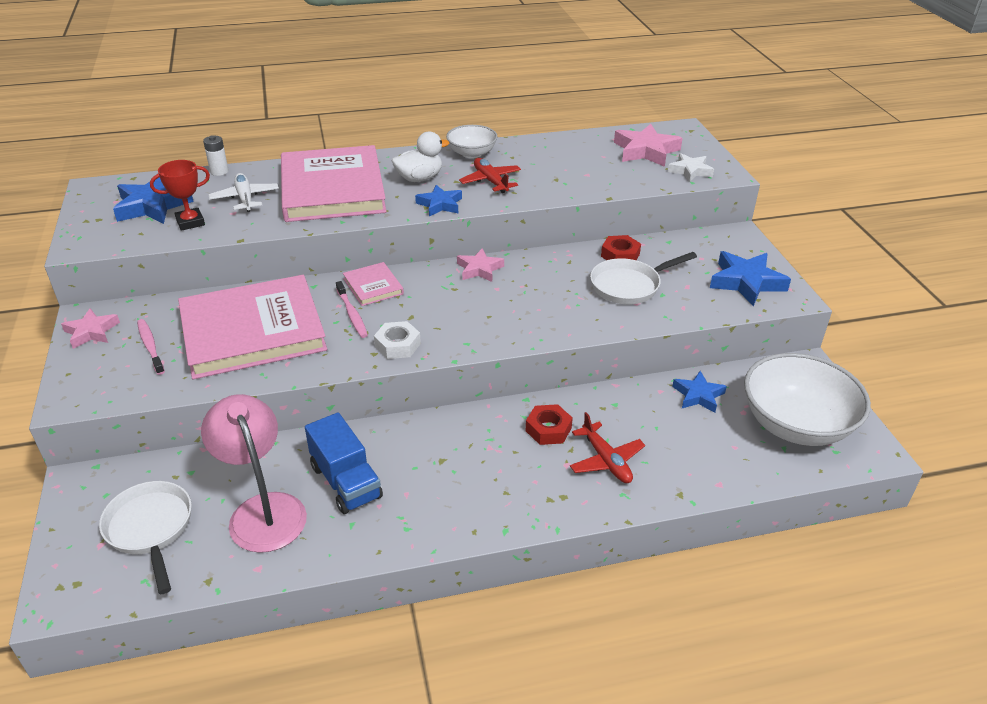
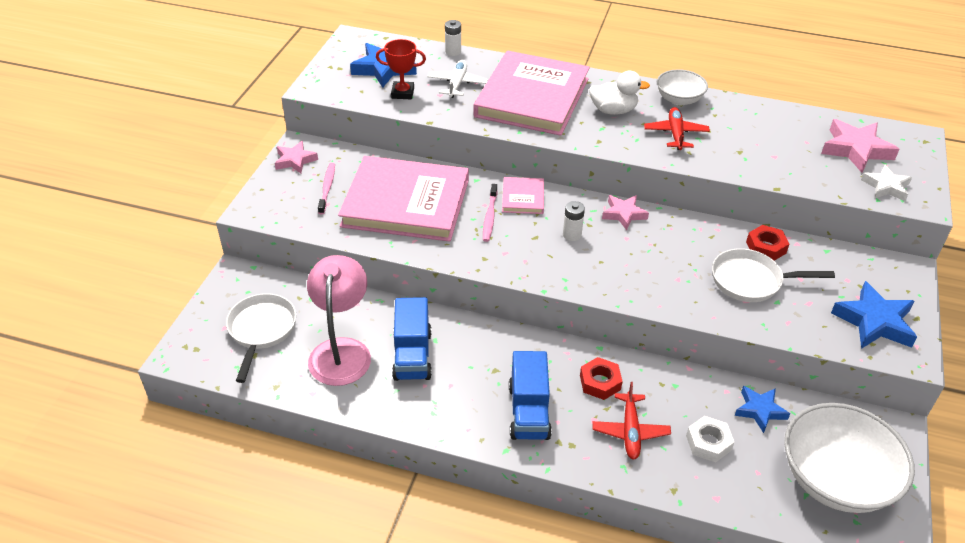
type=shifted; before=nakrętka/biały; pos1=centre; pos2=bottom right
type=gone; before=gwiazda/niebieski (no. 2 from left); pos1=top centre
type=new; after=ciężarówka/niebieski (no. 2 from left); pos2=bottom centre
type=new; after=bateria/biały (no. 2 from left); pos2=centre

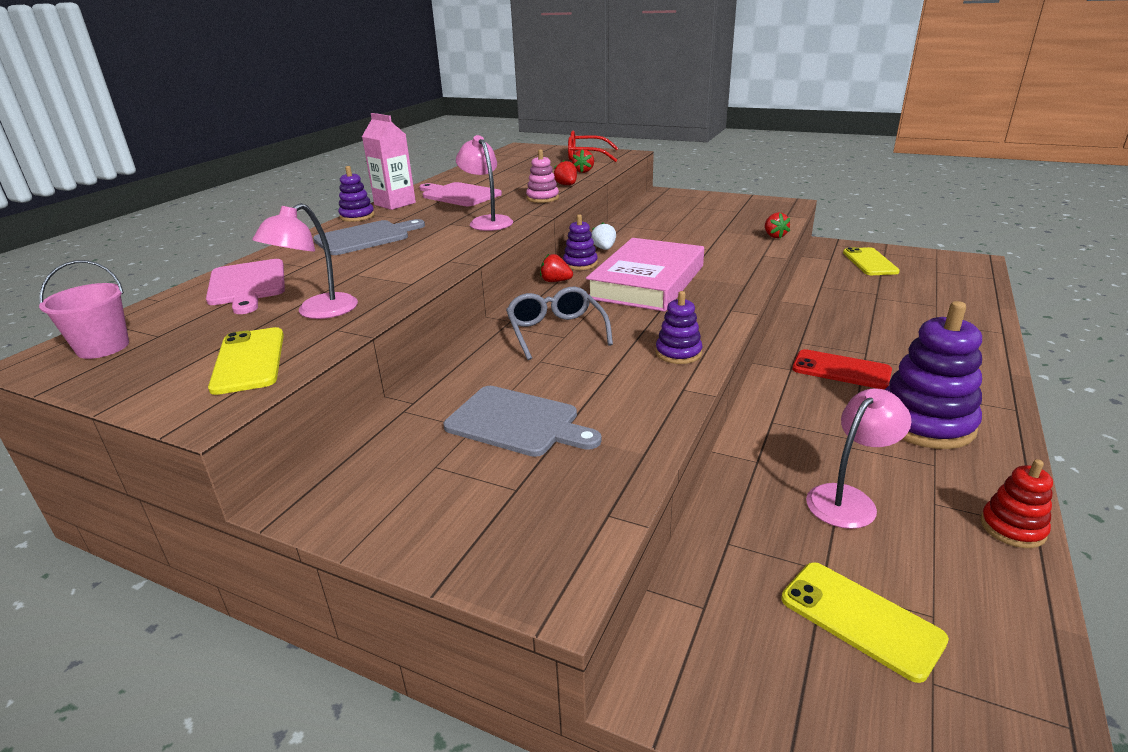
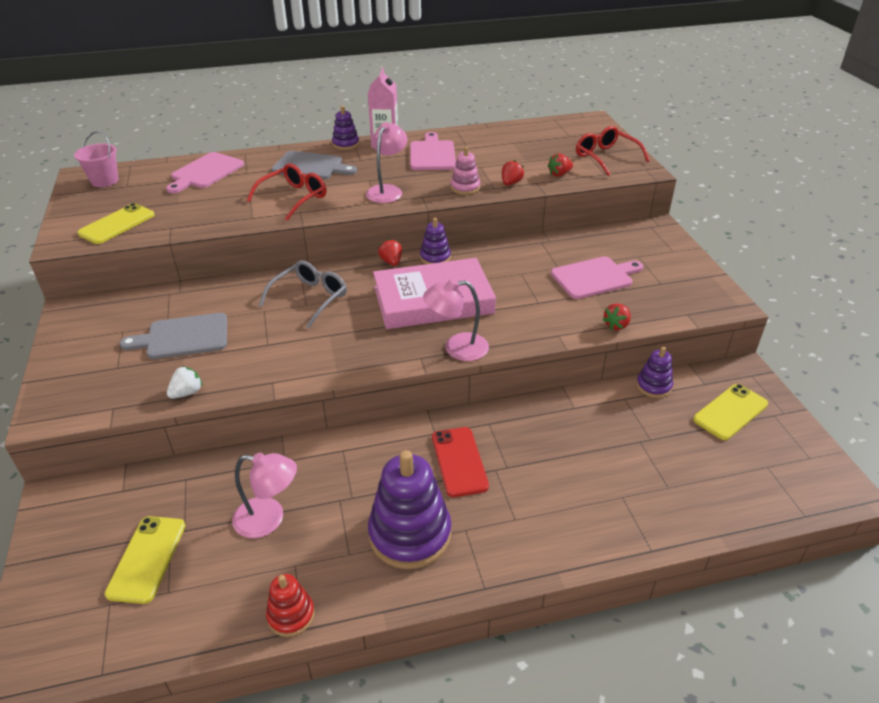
type=shifted; before=lampka/różowy (no. 1 from left in the first image); after=lampka/różowy (no. 3 from left); pos1=middle left; pos2=centre
type=rotated; before=deska do krojenia/szary (no. 2 from left in the first image); pos1=centre; pos2=middle left; turn=90
type=shifted; before=truskawka/biały; pos1=top centre; pos2=middle left
type=shifted; before=zabawka nakładanka/fioletowy (no. 3 from left in the first image); after=zabawka nakładanka/fioletowy (no. 4 from left); pos1=centre; pos2=middle right
type=new; after=okulary/czerwony (no. 1 from left); pos2=top left
type=new; after=deska do krojenia/różowy (no. 3 from left); pos2=middle right

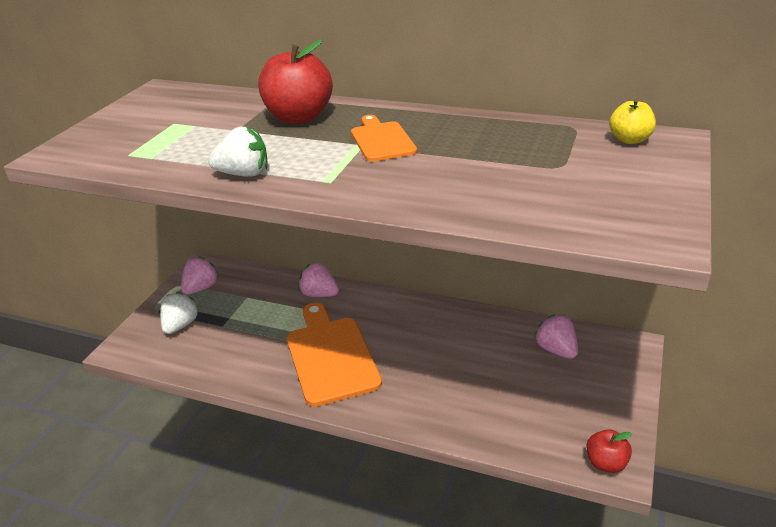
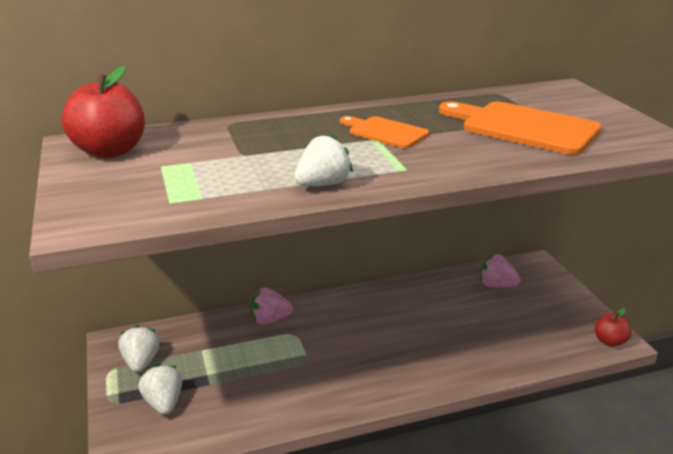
type=repainted; before=truskawka/różowy (no. 1 from left); after=truskawka/biały (no. 1 from left); pos1=middle left; pos2=bottom left
type=shifted; before=jabłko/czerwony (no. 1 from left); pos1=top centre; pos2=top left
type=shifted; before=deska do krojenia/pomarańczowy (no. 1 from left in the first image); after=deska do krojenia/pomarańczowy (no. 2 from left); pos1=bottom centre; pos2=top right
type=gone; before=jabłko/żółty; pos1=top right

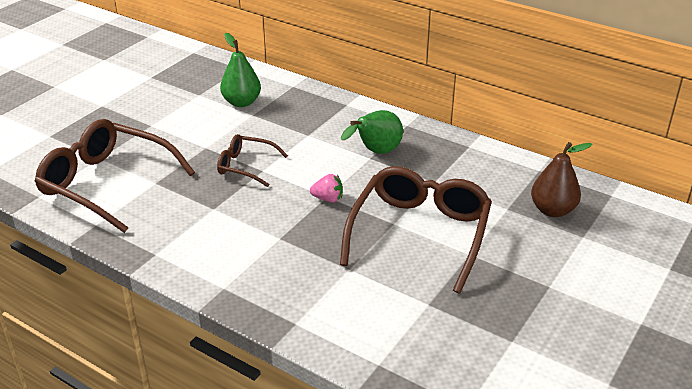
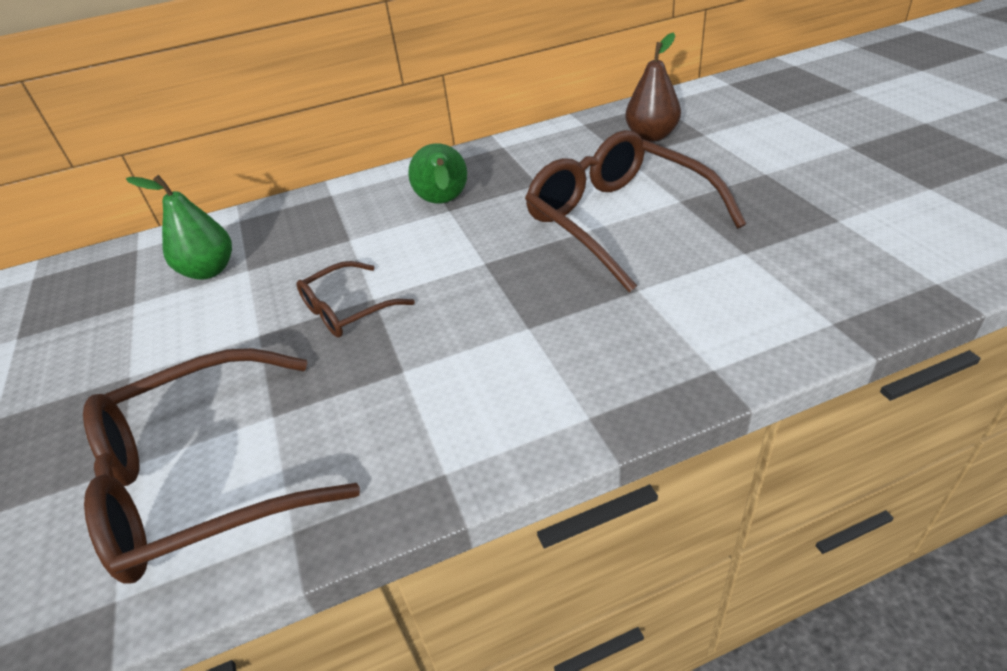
type=gone; before=truskawka/różowy; pos1=centre

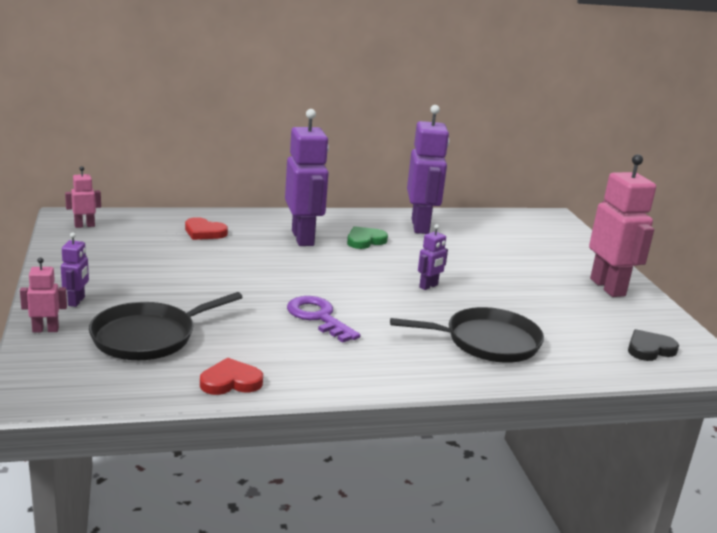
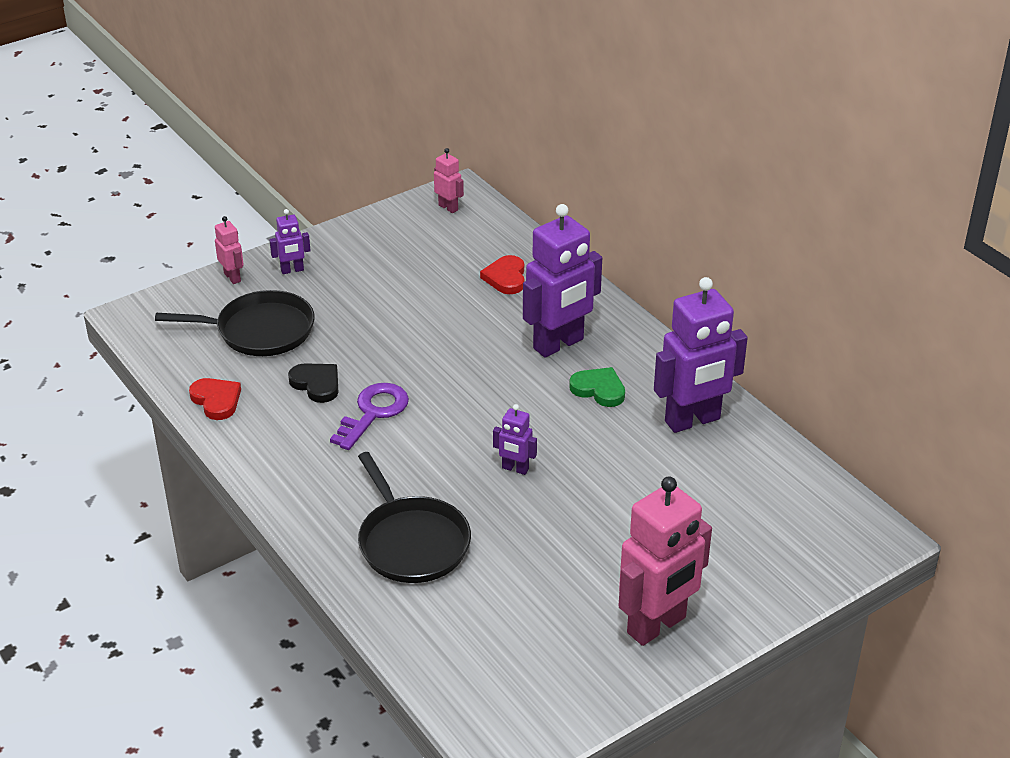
type=rotated; before=patelnia/czarny (no. 1 from left); pos1=middle left; pos2=middle left; turn=150
type=shifted; before=serce/czarny; pos1=middle right; pos2=middle left

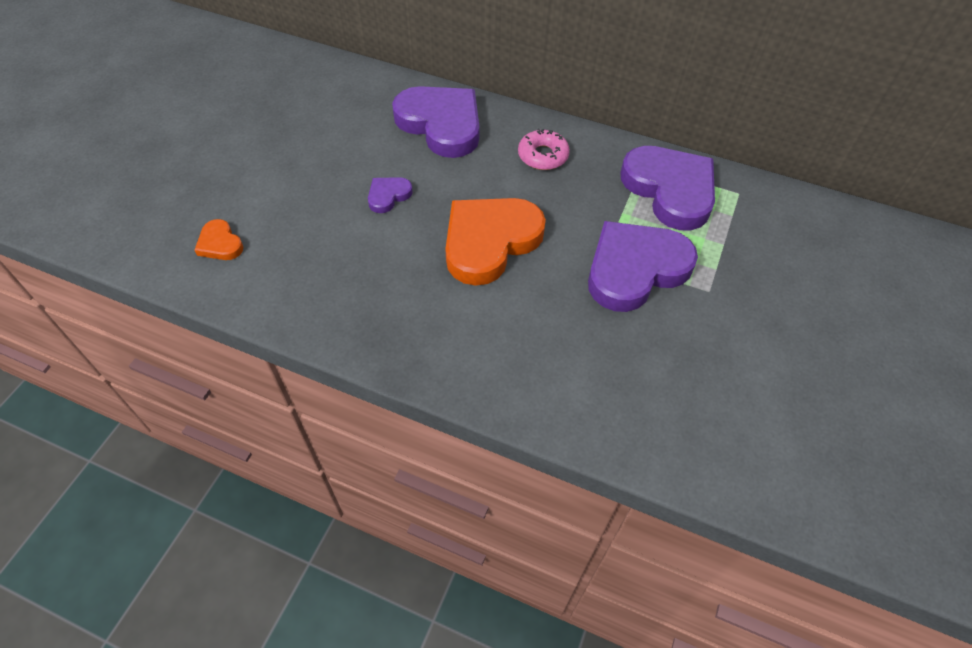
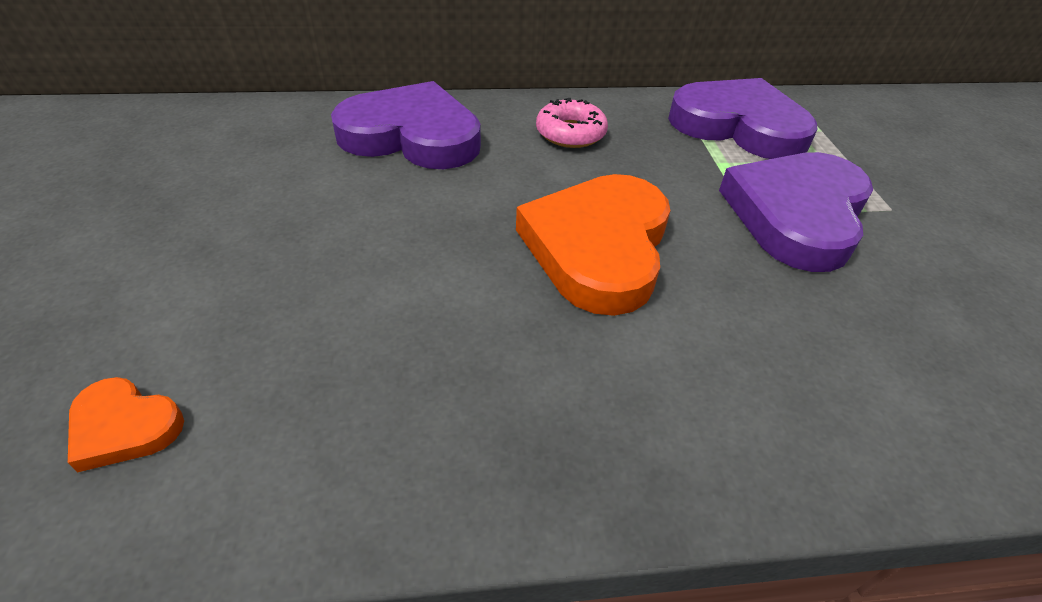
type=gone; before=serce/fioletowy (no. 1 from left); pos1=top centre

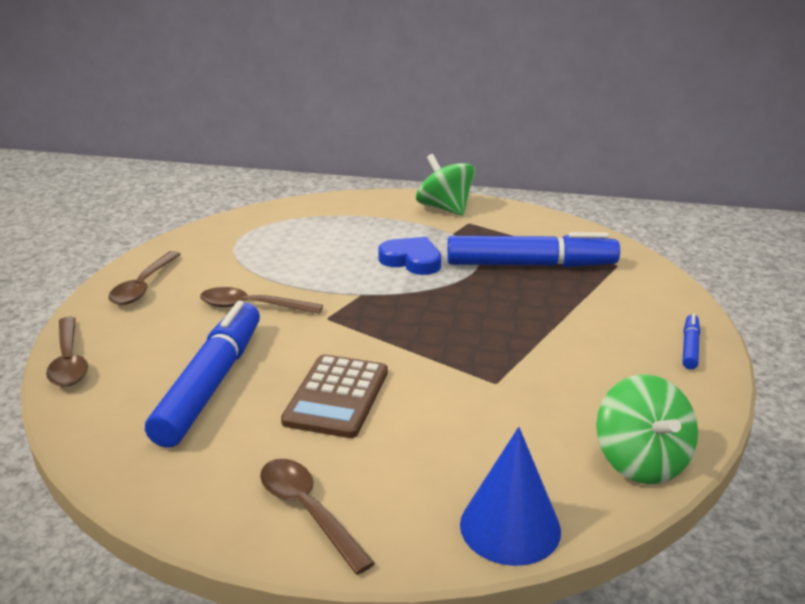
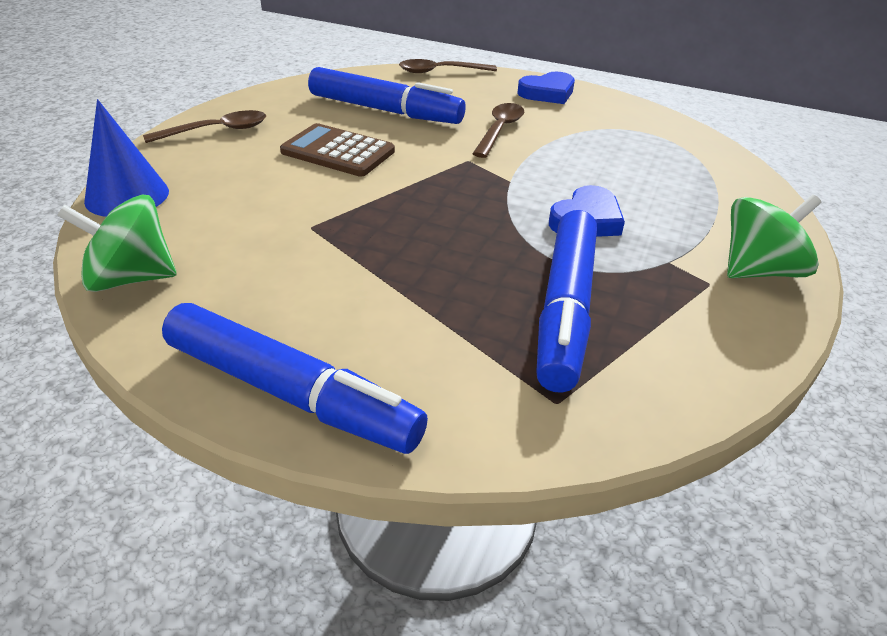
type=swapped; before=łyżka/brązowy (no. 2 from left); after=serce/niebieski (no. 1 from left); pos1=middle left; pos2=top centre
type=scaled; before=flamaster/niebieski (no. 3 from left in the first image); pos1=middle right; pos2=middle left; scale=2.3

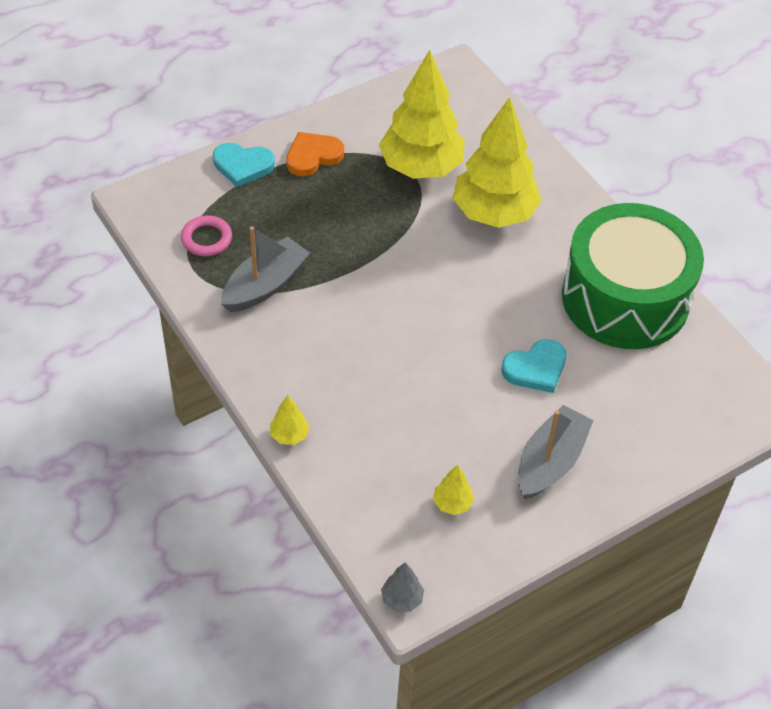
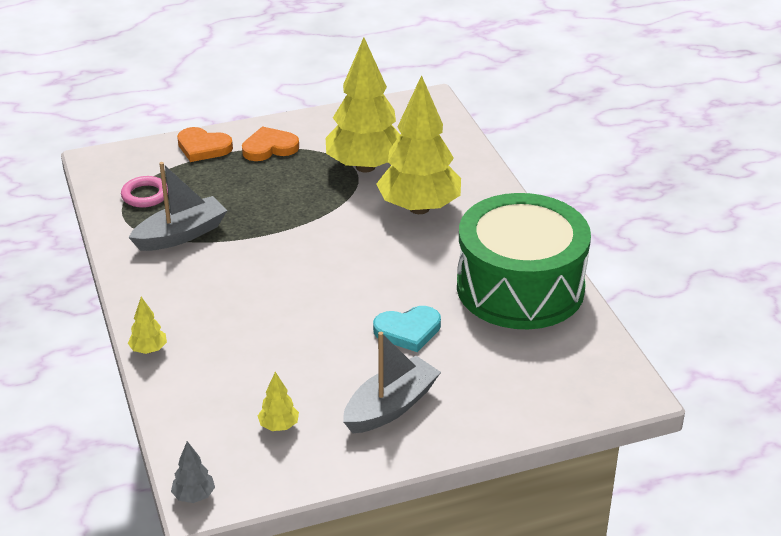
type=repainted; before=serce/turkusowy (no. 1 from left); after=serce/pomarańczowy (no. 1 from left); pos1=top left; pos2=top left

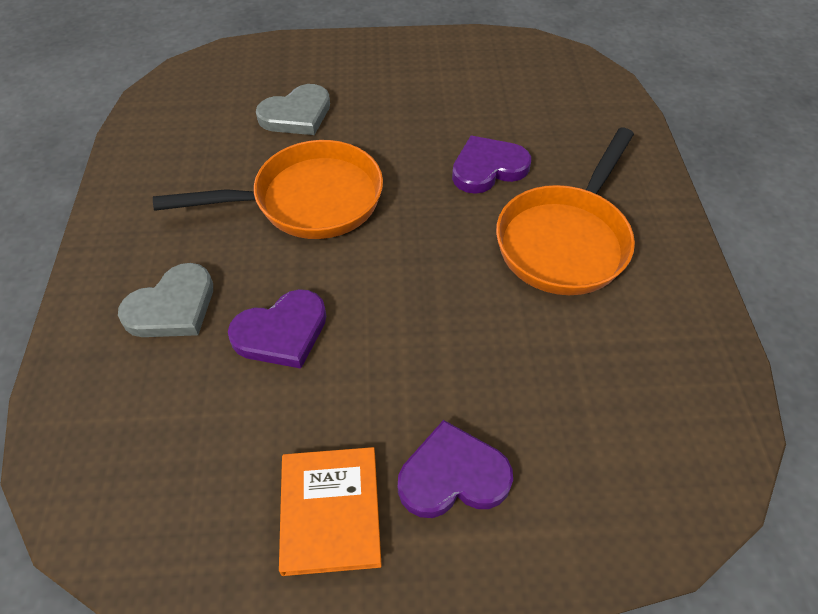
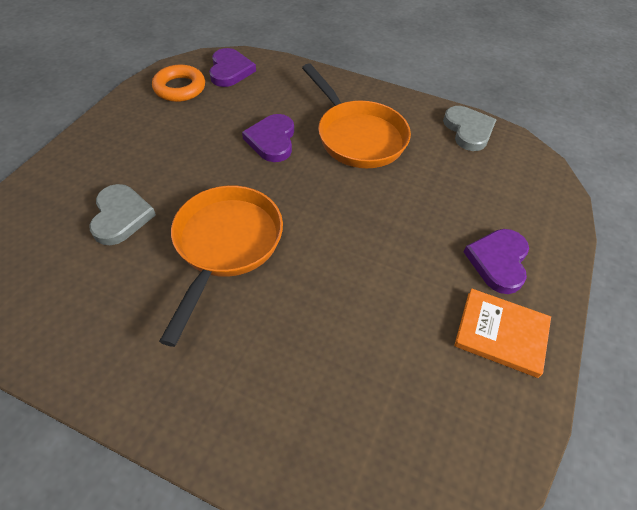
type=shifted; before=serce/szary (no. 1 from left in the first image); after=serce/szary (no. 2 from left); pos1=middle left; pos2=top right
type=shifted; before=serce/fioletowy (no. 1 from left); pos1=centre; pos2=top centre
type=new; after=pierścień/pomarańczowy; pos2=top left

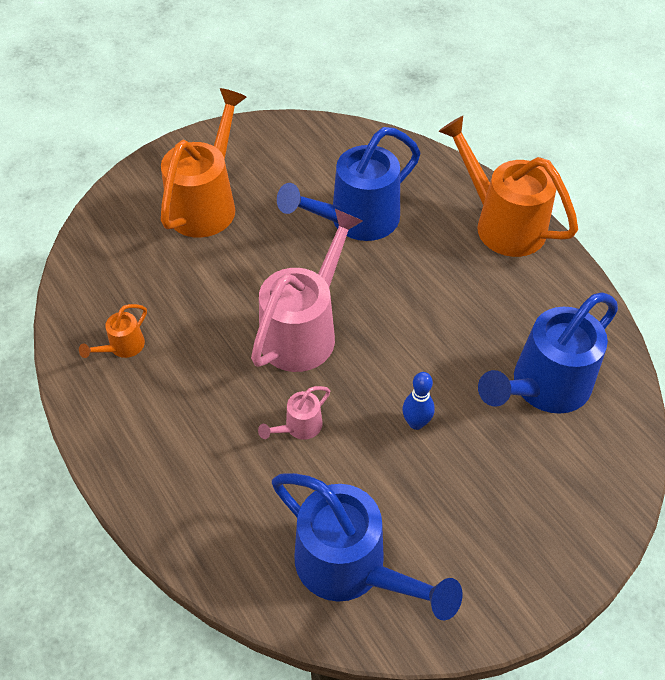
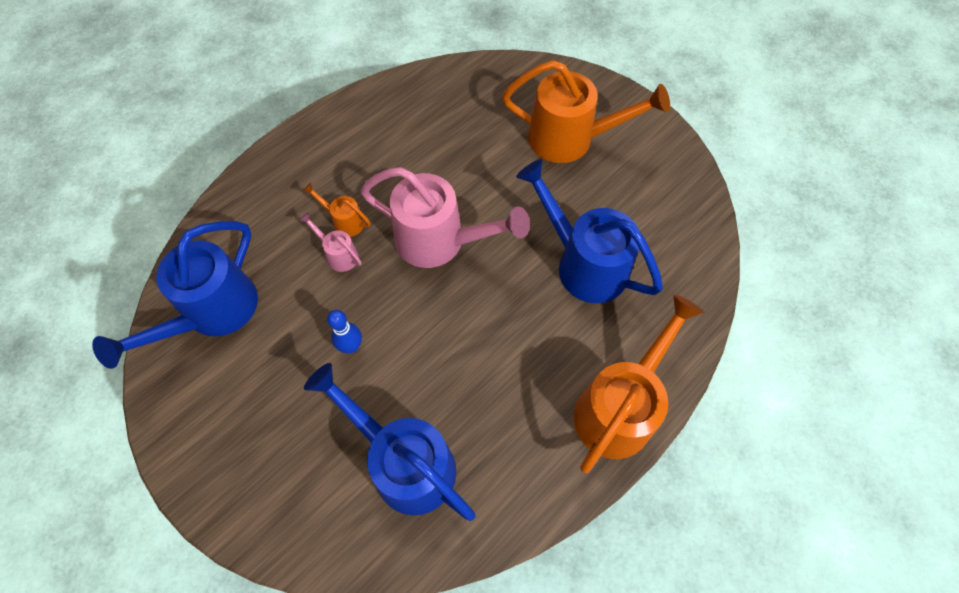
type=shifted; before=konewka/pomarańczowy (no. 1 from left); pos1=middle left; pos2=centre

